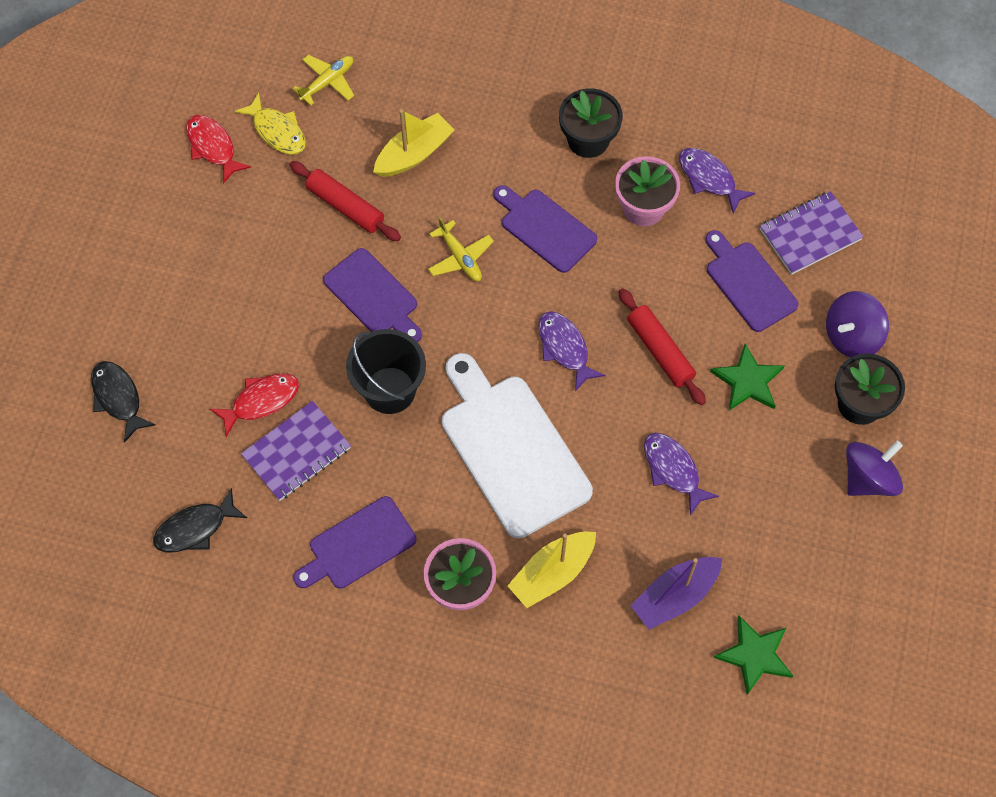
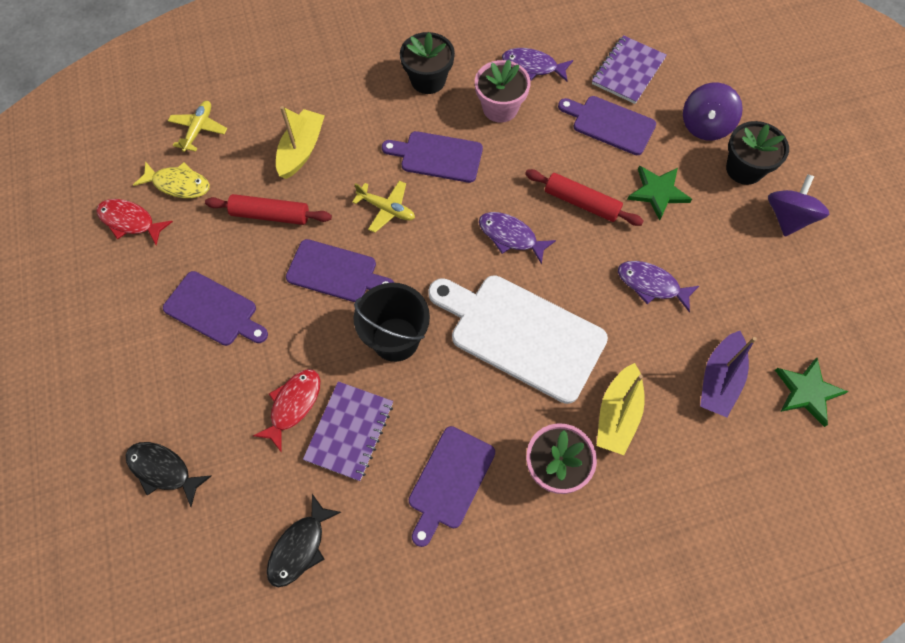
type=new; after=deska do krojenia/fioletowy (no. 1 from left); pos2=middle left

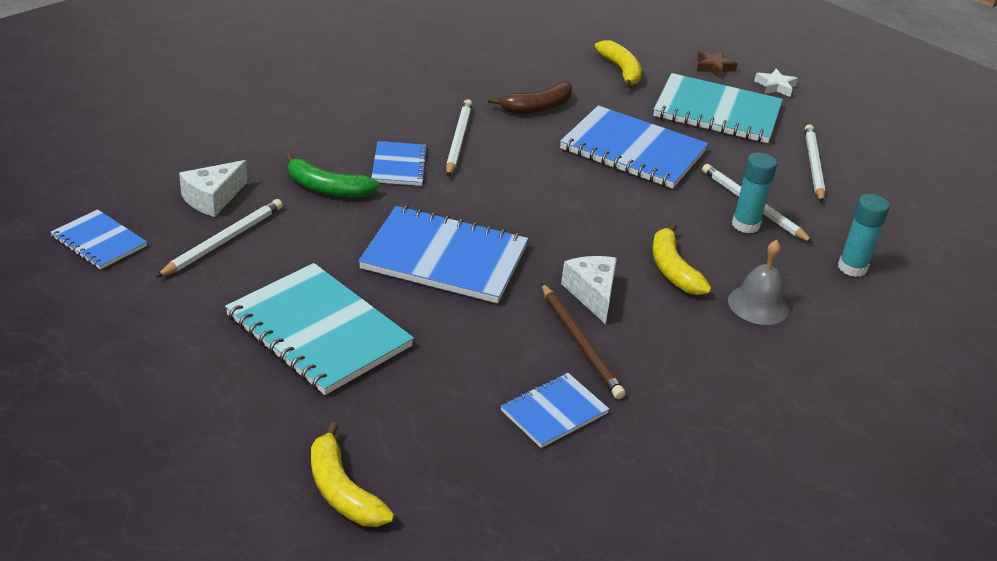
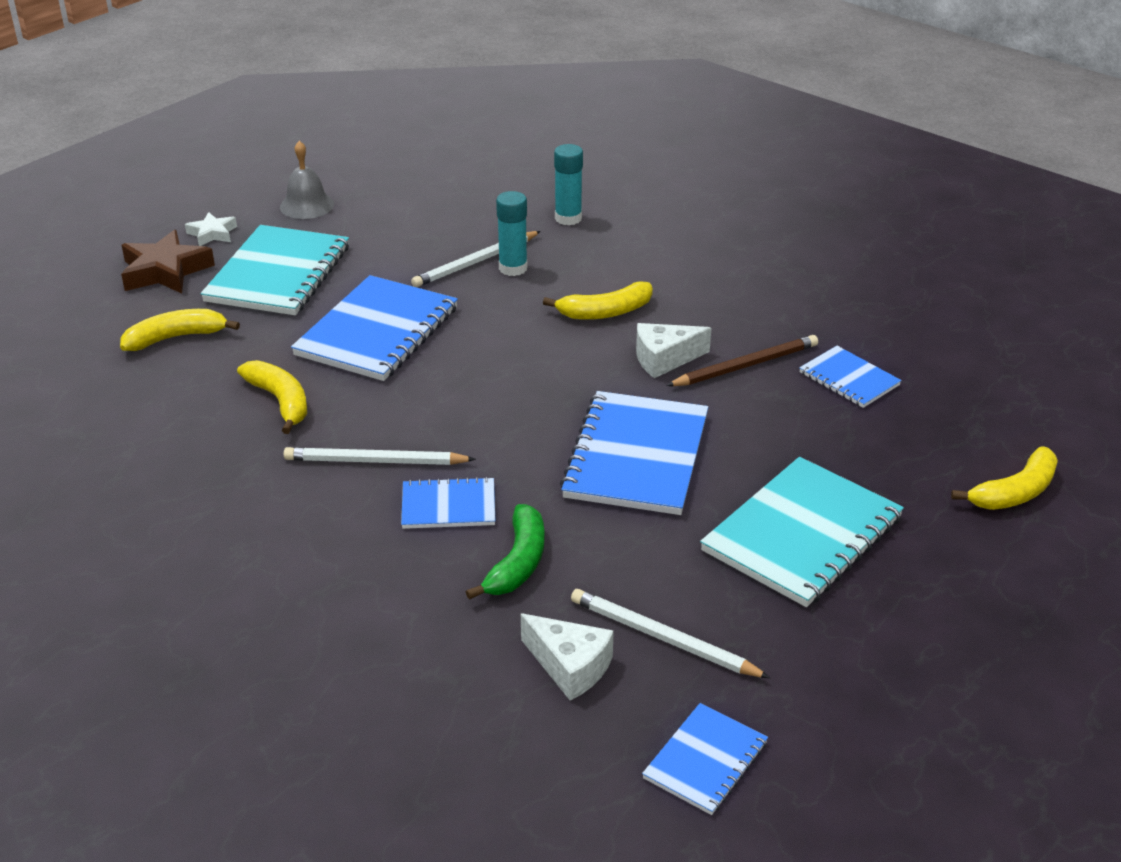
type=repainted; before=banan/brązowy; after=banan/żółty (no. 2 from left); pos1=top centre; pos2=middle left
type=scaled; before=gwiazda/brązowy; pos1=top right; pos2=top left; scale=1.77
type=shifted; before=dzwonek/szary; pos1=middle right; pos2=top left
type=gone; before=ołówek/biały (no. 4 from left); pos1=top right

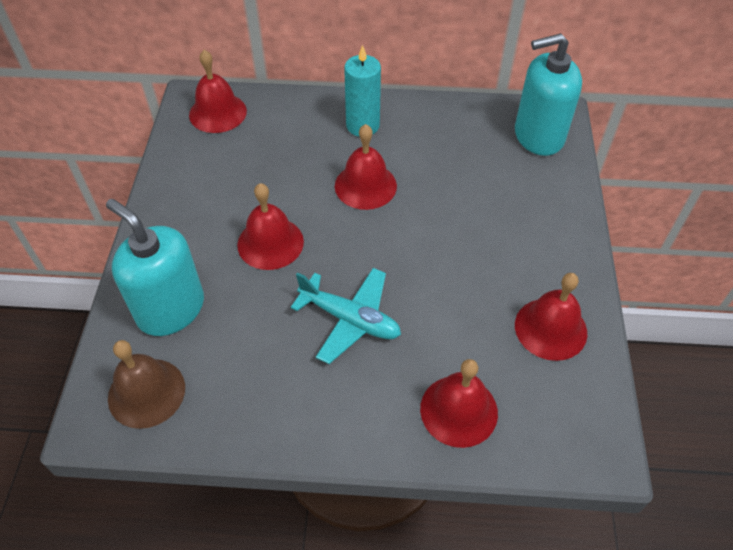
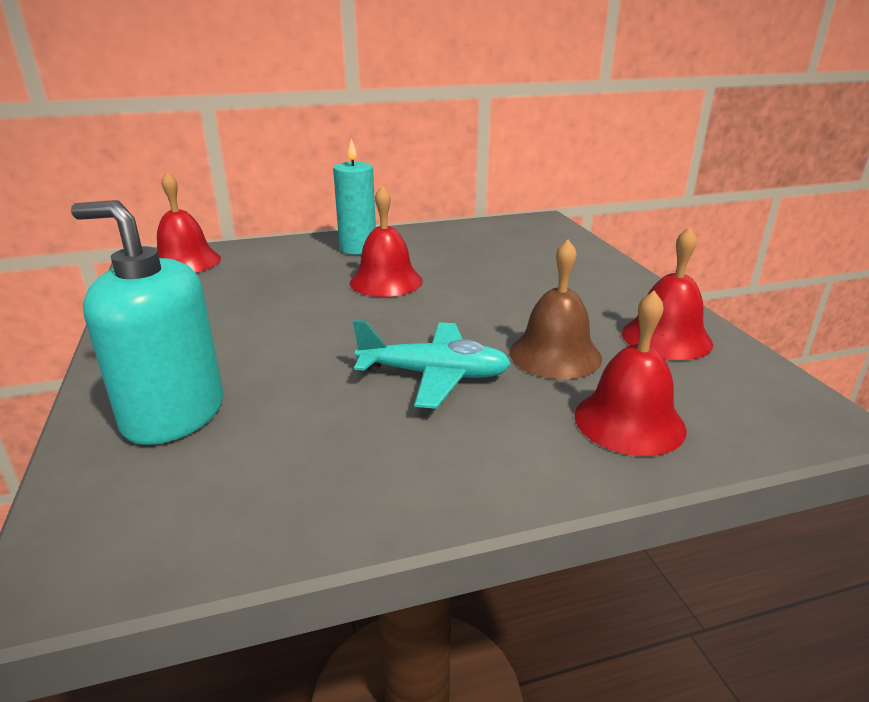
type=shifted; before=dzwonek/brązowy; pos1=bottom left; pos2=centre
type=gone; before=dzwonek/czerwony (no. 2 from left); pos1=centre
type=gone; before=dozownik mydła/turkusowy (no. 2 from left); pos1=top right

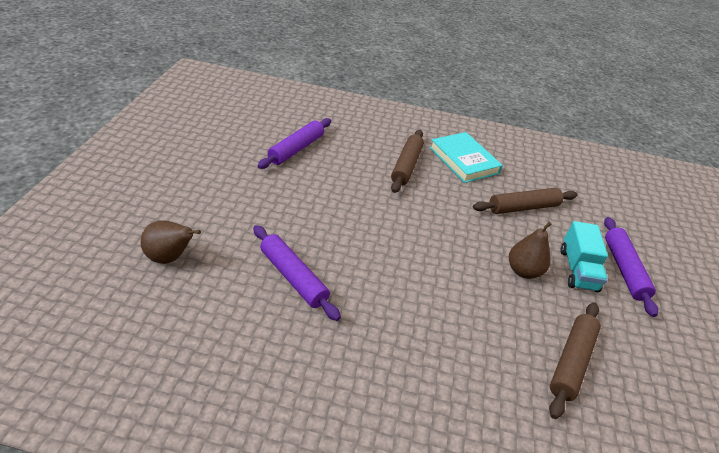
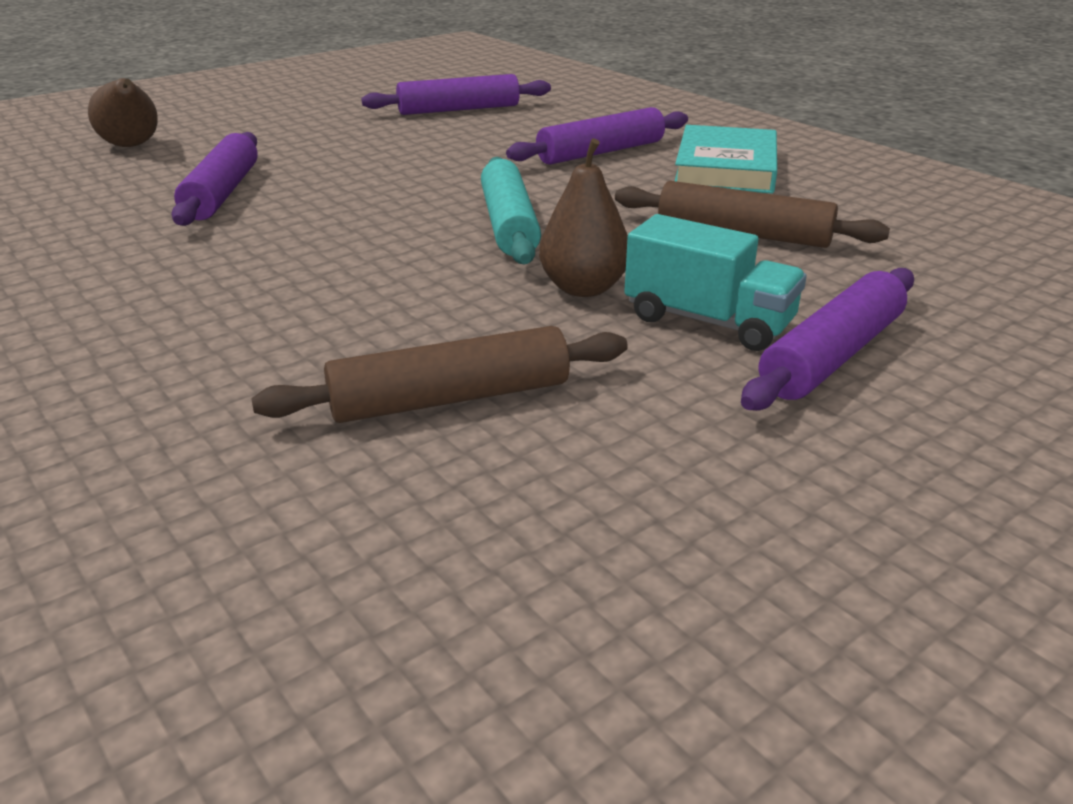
type=repainted; before=wałek do ciasta/brązowy (no. 1 from left); after=wałek do ciasta/fioletowy (no. 3 from left); pos1=centre; pos2=top centre
type=rotated; before=ciężarówka/turkusowy; pos1=middle right; pos2=centre; turn=-105
type=new; after=wałek do ciasta/turkusowy; pos2=top centre

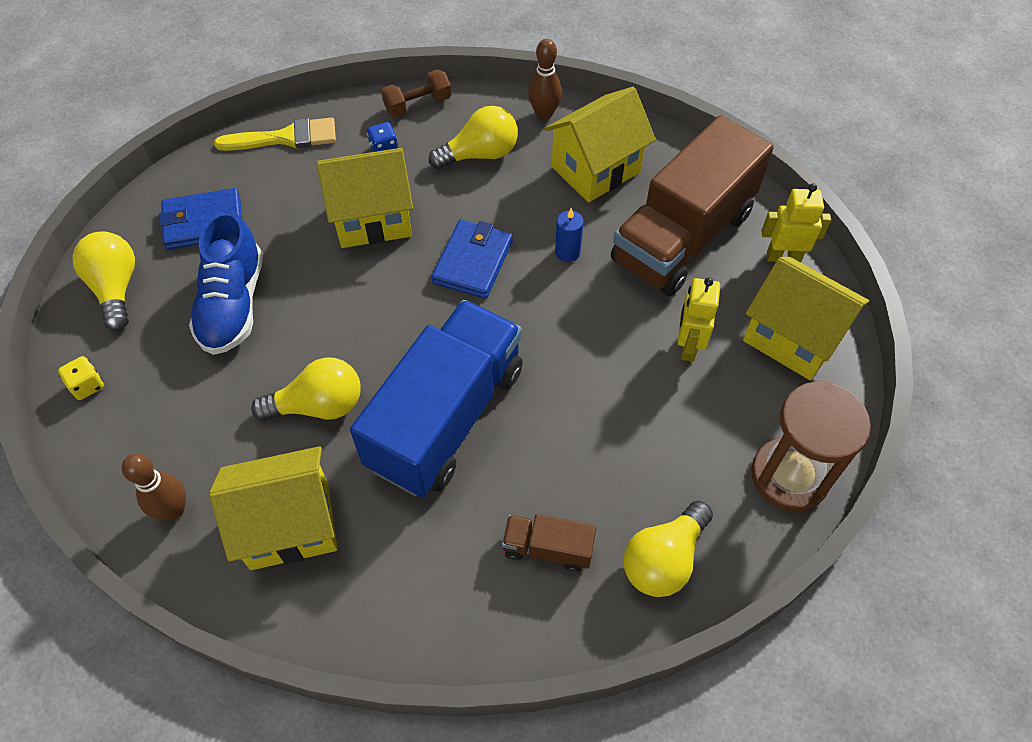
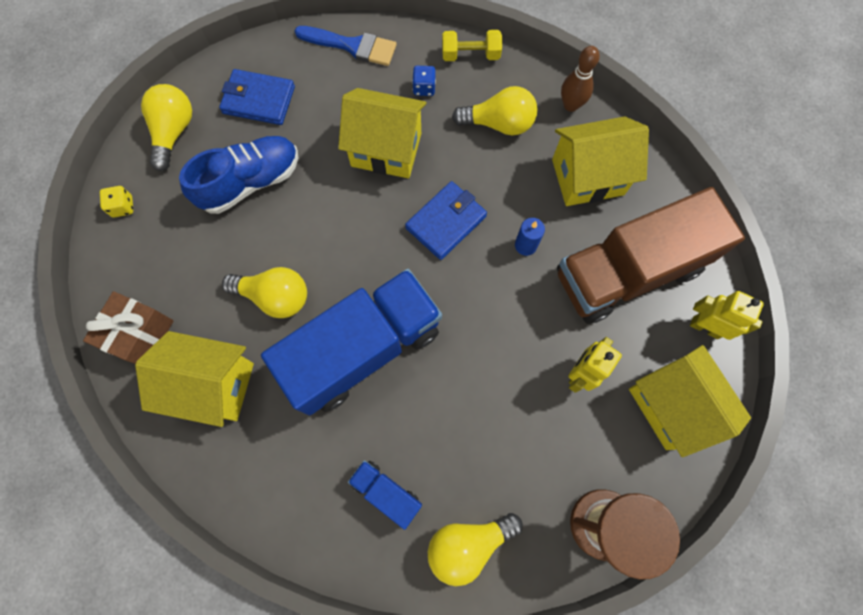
type=swapped; before=kręgiel/brązowy (no. 1 from left); after=prezent/brązowy; pos1=middle left; pos2=middle left
type=rotated; before=but/niebieski; pos1=middle left; pos2=top left; turn=-150
type=repainted; before=pędzel/żółty; after=pędzel/niebieski; pos1=top left; pos2=top centre
type=repainted; before=hantel/brązowy; after=hantel/żółty; pos1=top centre; pos2=top centre
type=repainted; before=ciężarówka/brązowy (no. 1 from left); after=ciężarówka/niebieski (no. 2 from left); pos1=bottom centre; pos2=bottom centre

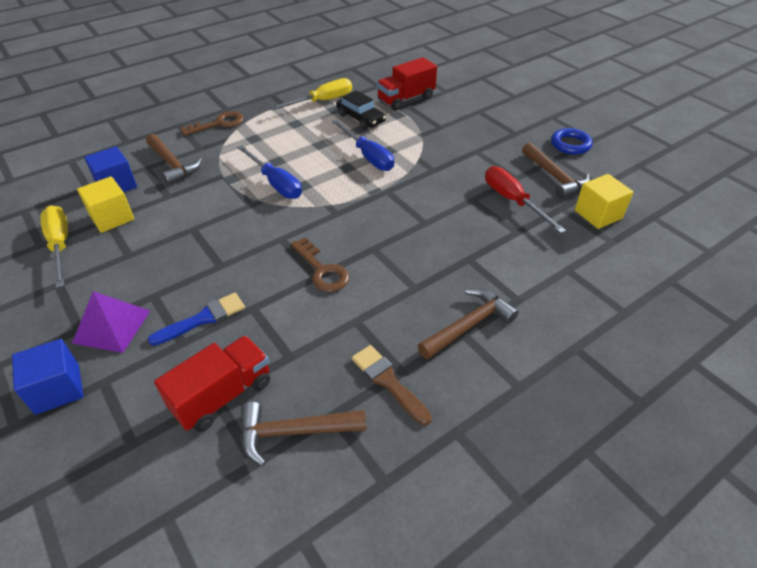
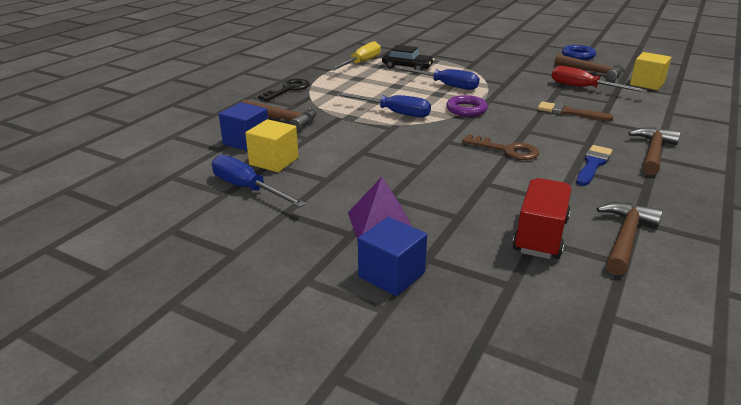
type=repainted; before=śrubokręt/żółty (no. 1 from left); after=śrubokręt/niebieski (no. 1 from left); pos1=middle left; pos2=centre
type=shifted; before=pędzel/niebieski; pos1=middle left; pos2=middle right
type=repainted; before=klucz/brązowy (no. 1 from left); after=klucz/czarny; pos1=top left; pos2=top centre
type=rotated; before=młotek/brązowy (no. 2 from left in the first image); pos1=bottom centre; pos2=middle right; turn=150
type=shifted; before=pędzel/brązowy; pos1=bottom centre; pos2=top right
type=gone; before=ciężarówka/czerwony (no. 2 from left); pos1=top centre
type=new; after=pierścień/fioletowy; pos2=top centre

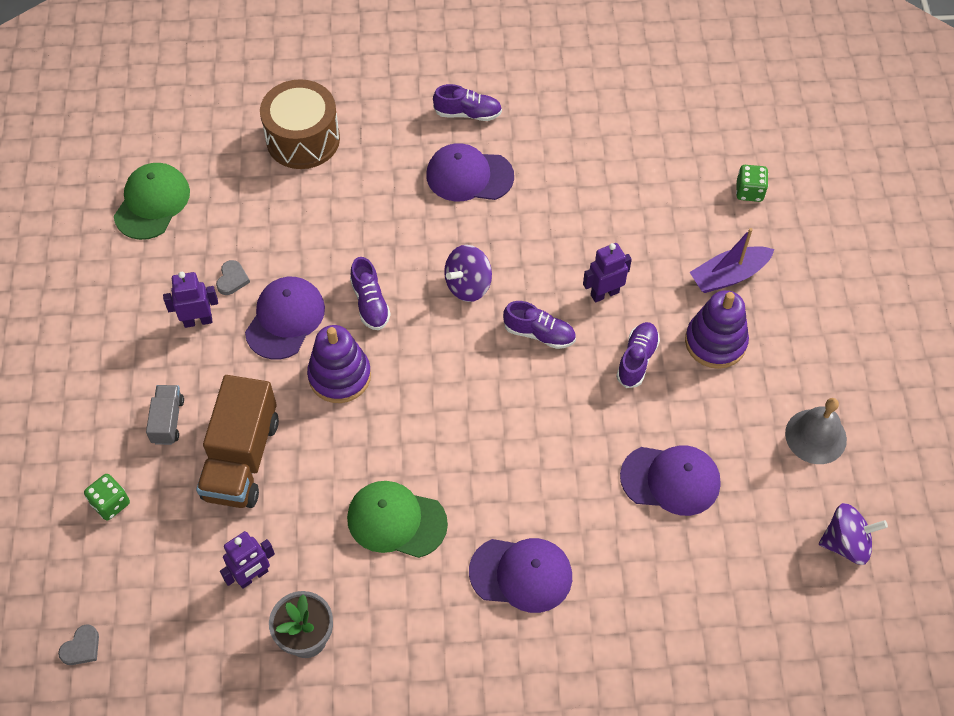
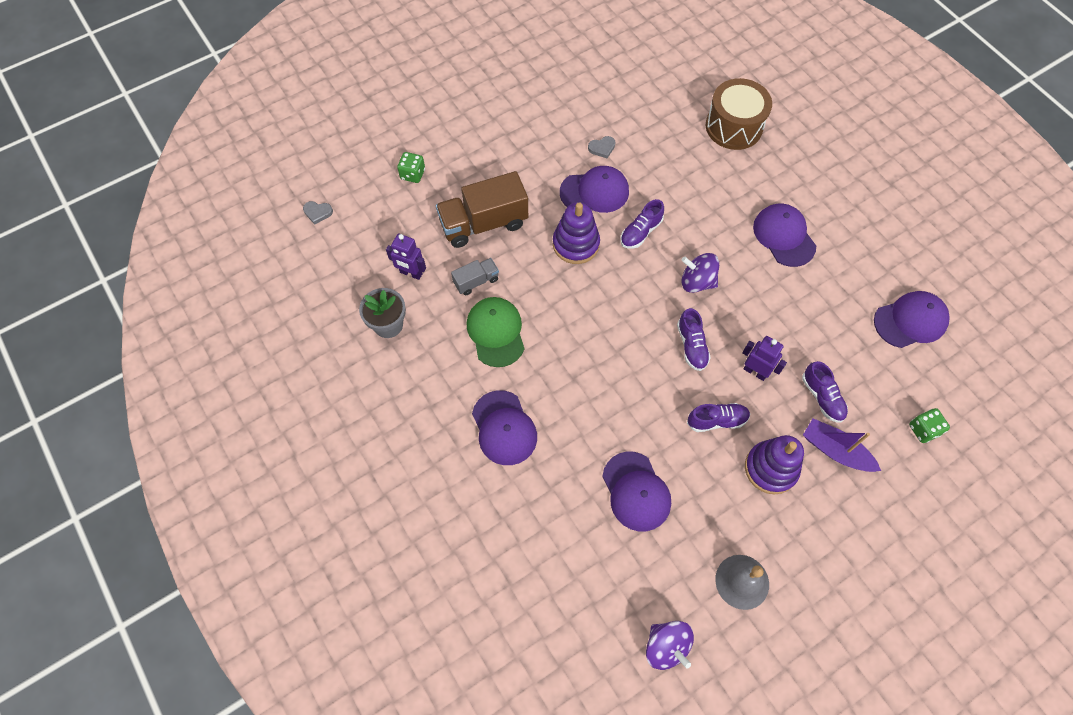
type=gone; before=czapka/zielony (no. 1 from left); pos1=top left
type=shifted; before=ciężarówka/szary; pos1=middle left; pos2=centre
type=gone; before=robot/fioletowy (no. 1 from left); pos1=middle left
type=shifted; before=but/fioletowy (no. 2 from left in the first image); after=but/fioletowy (no. 4 from left); pos1=top centre; pos2=middle right
type=new; after=czapka/fioletowy (no. 5 from left); pos2=middle right

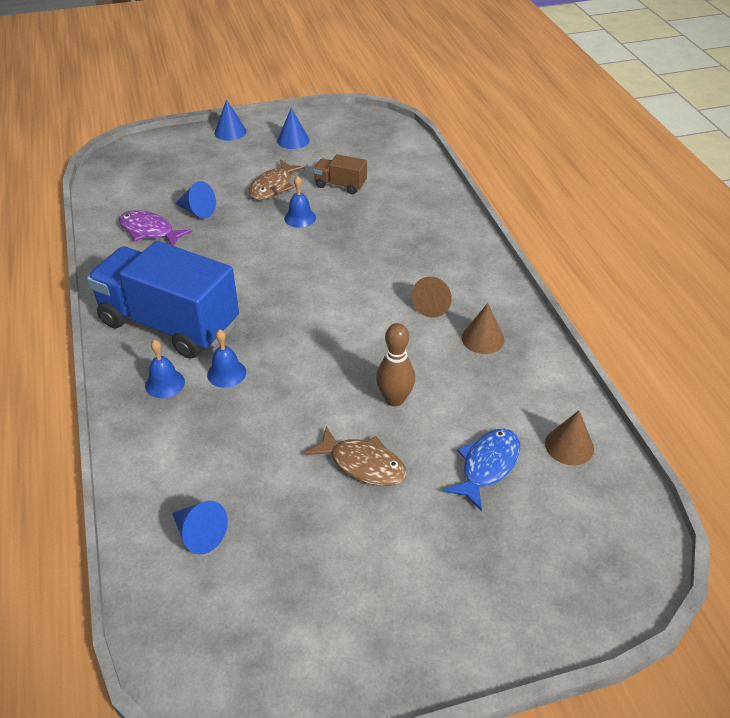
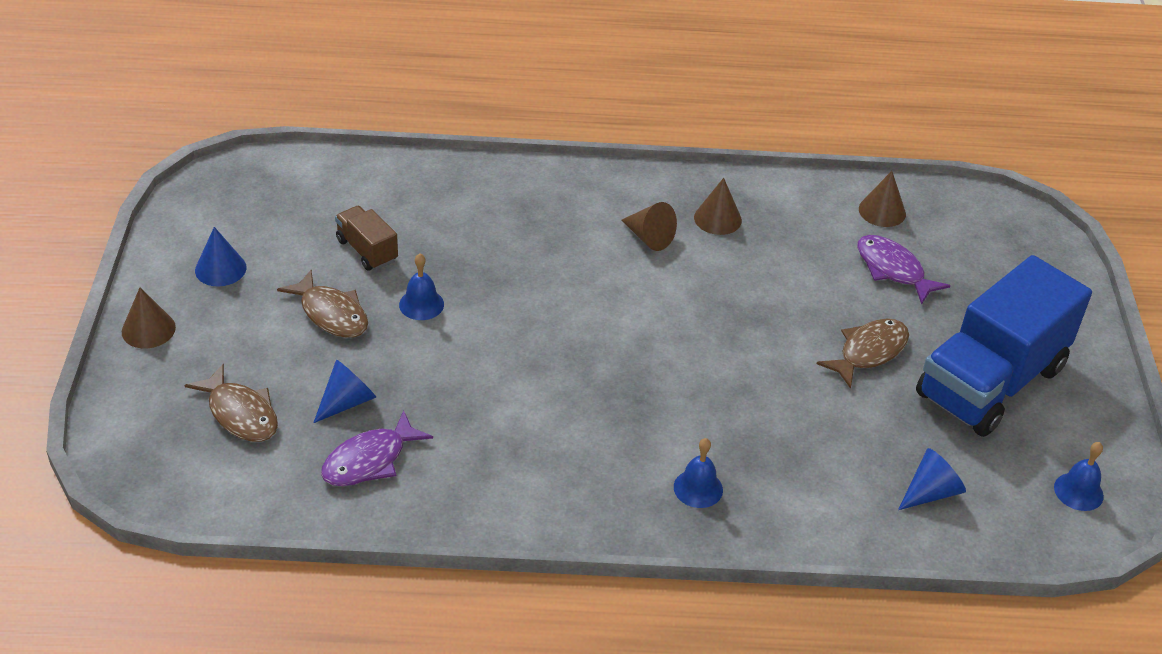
type=shifted; before=ciężarówka/niebieski; pos1=middle left; pos2=middle right
type=shifted; before=dzwonek/niebieski (no. 2 from left in the first image); after=dzwonek/niebieski (no. 3 from left); pos1=middle left; pos2=bottom right
type=repainted; before=stożek/niebieski (no. 3 from left); after=stożek/brązowy (no. 1 from left); pos1=top left; pos2=middle left
type=rotated; before=ciężarówka/brązowy; pos1=top centre; pos2=middle left; turn=105
type=gone; before=kręgiel/brązowy; pos1=centre
type=repainted; before=ryba/niebieski; after=ryba/fioletowy (no. 2 from left); pos1=centre; pos2=middle right
type=new; after=ryba/brązowy (no. 1 from left); pos2=middle left

